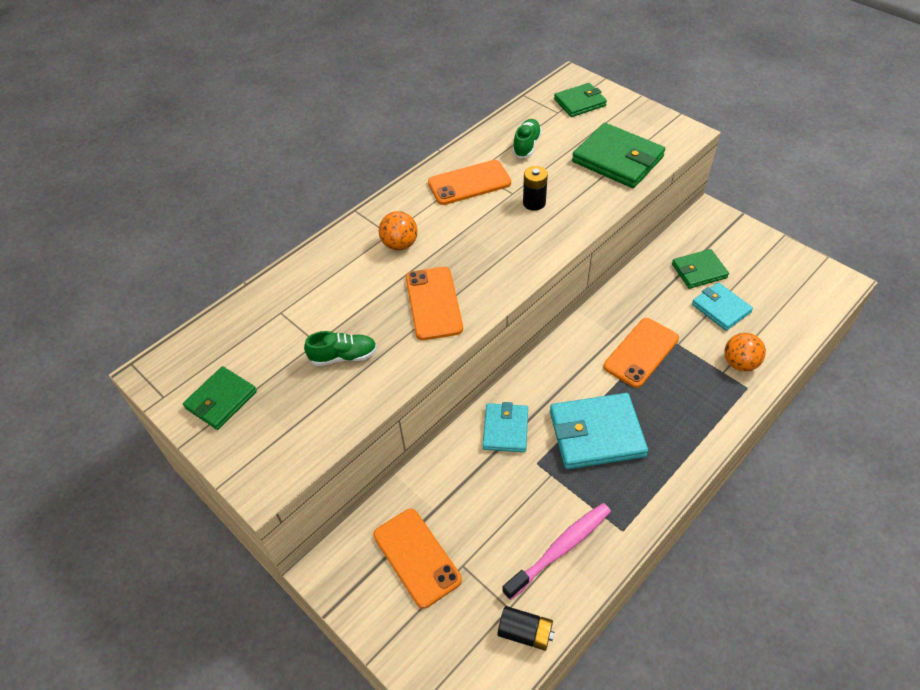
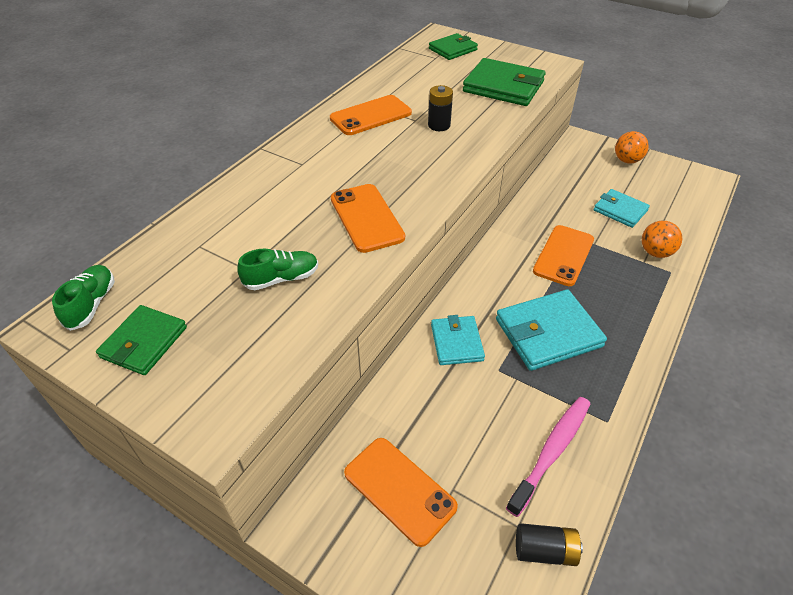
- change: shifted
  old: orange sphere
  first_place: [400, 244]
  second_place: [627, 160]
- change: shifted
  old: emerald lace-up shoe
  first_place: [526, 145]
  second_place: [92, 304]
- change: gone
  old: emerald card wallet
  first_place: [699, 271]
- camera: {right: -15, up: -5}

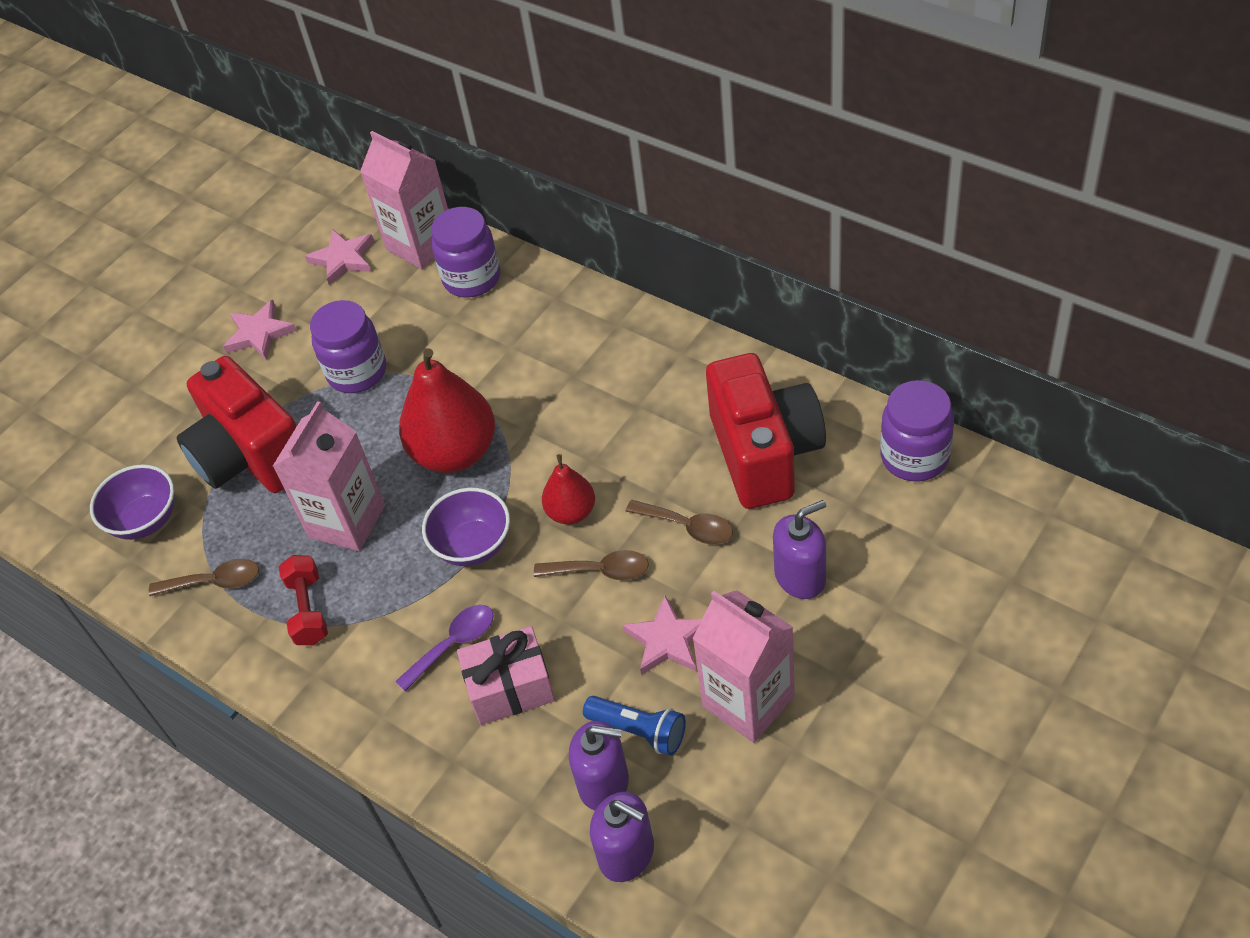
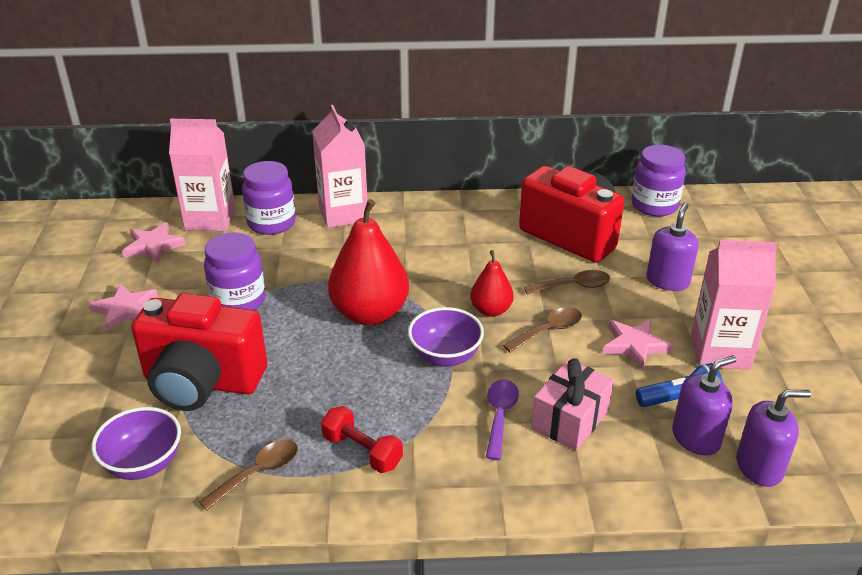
- change: shifted
  old: rosy juice carton
  first_place: [347, 521]
  second_place: [343, 213]
- camera: {right: -45, up: -15}

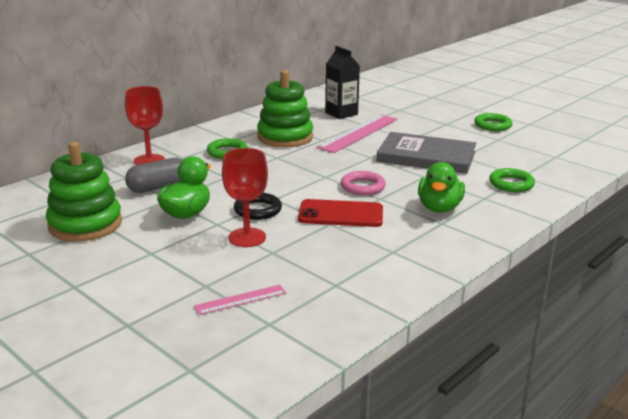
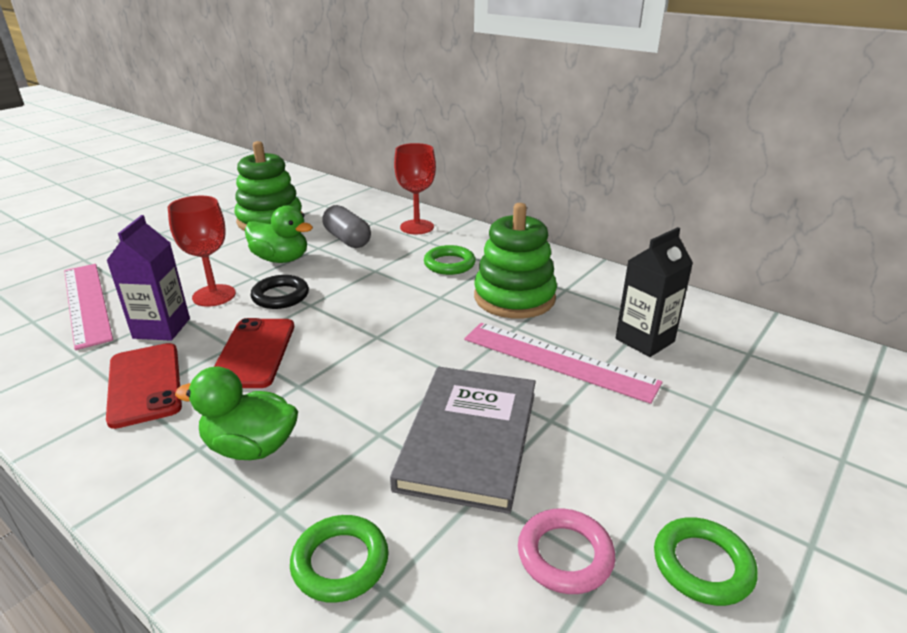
- change: scaled
  old: rosy straightedge
  first_place: [240, 299]
  second_place: [87, 303]
  factor: 1.92
- change: shifted
  old: rosy torus
  first_place: [362, 187]
  second_place: [565, 555]
- change: new
  new: royal purple juice carton
  second_place: [162, 328]
- change: new
  new: scarlet mobile phone
  second_place: [145, 384]
- camera: {right: 85, up: 5}

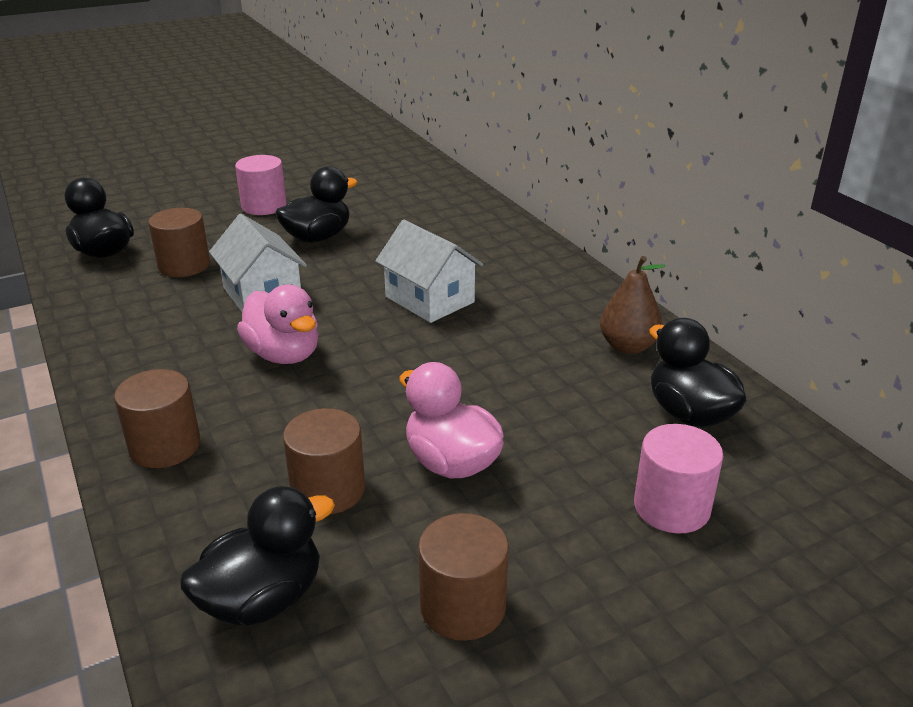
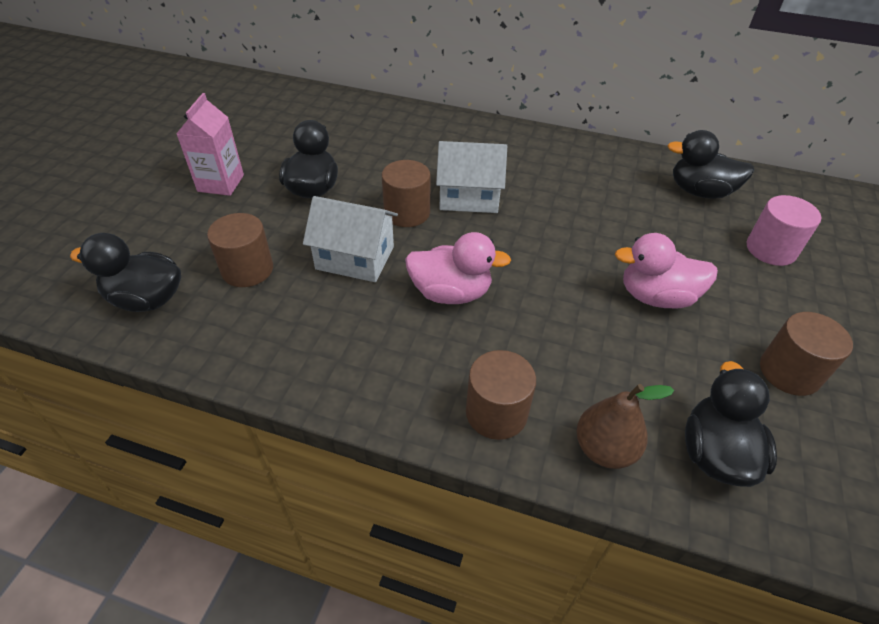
- change: swapped
  old: rosy solid cylinder
  new: rosy juice carton
  first_place: [264, 206]
  second_place: [221, 183]
- change: shifted
  old: dark brown solid cylinder
  first_place: [328, 490]
  second_place: [407, 212]
- change: shifted
  old: dark brown pear
  first_place: [628, 346]
  second_place: [604, 449]
- camera: {right: -45, up: 15}

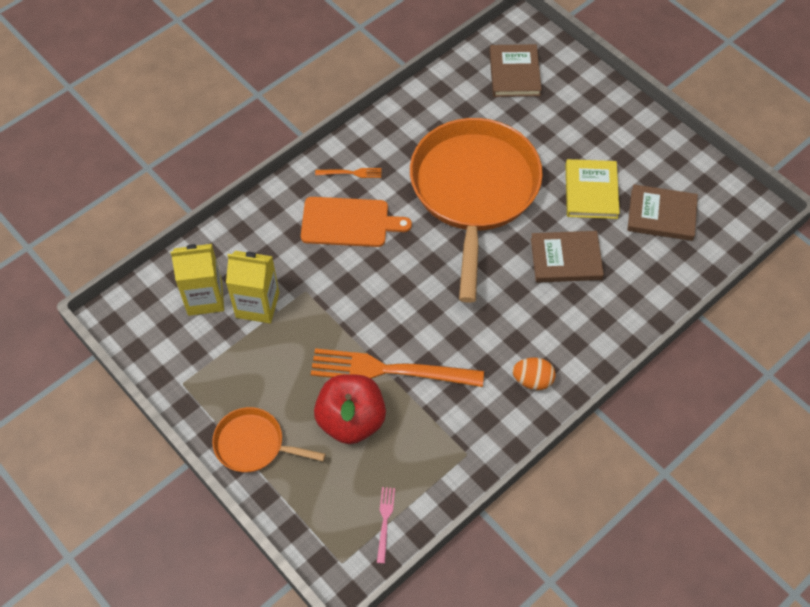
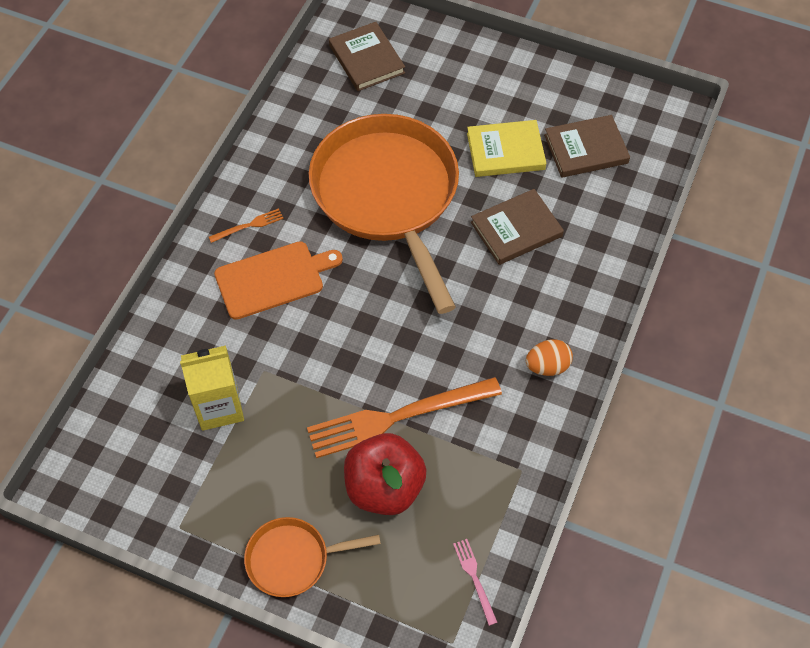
- change: gone
  old: golden juice carton
  first_place: [205, 298]
- change: rotated
  old: golden hardback
  first_place: [591, 191]
  second_place: [505, 151]
  degrees: -75
- camera: {right: -25, up: 0}

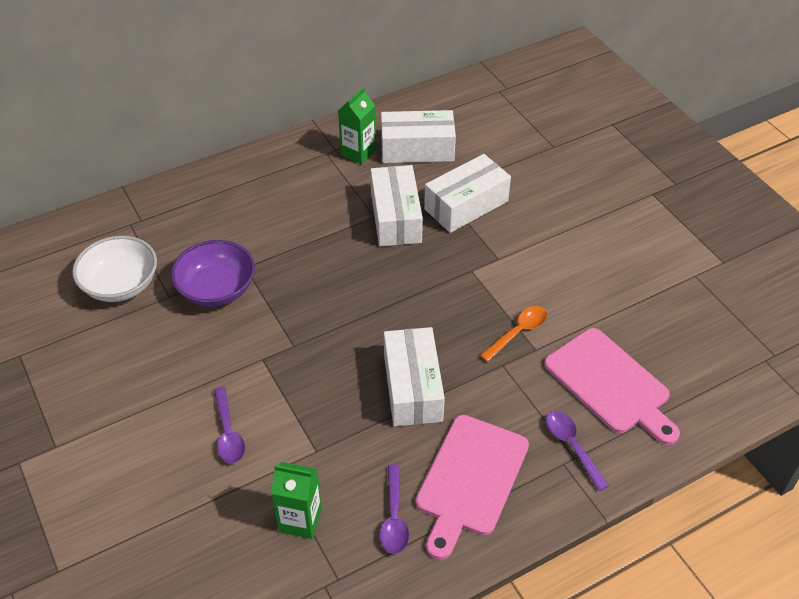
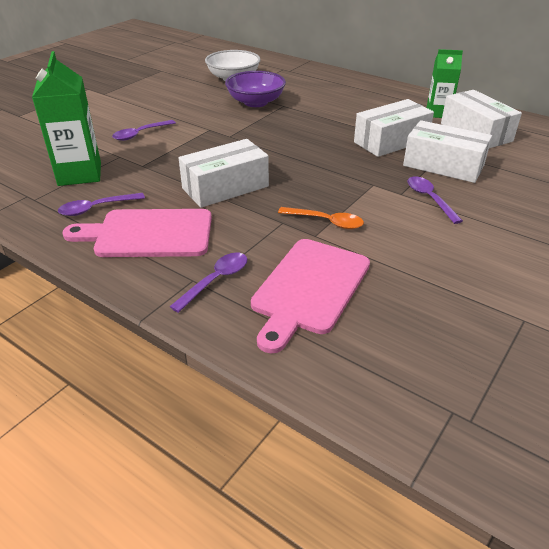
- change: scaled
  old: emerald juice carton
  first_place: [300, 520]
  second_place: [80, 174]
  factor: 1.53
- change: new
  new: royal purple tablespoon
  second_place: [430, 199]
- camera: {right: 65, up: -10}

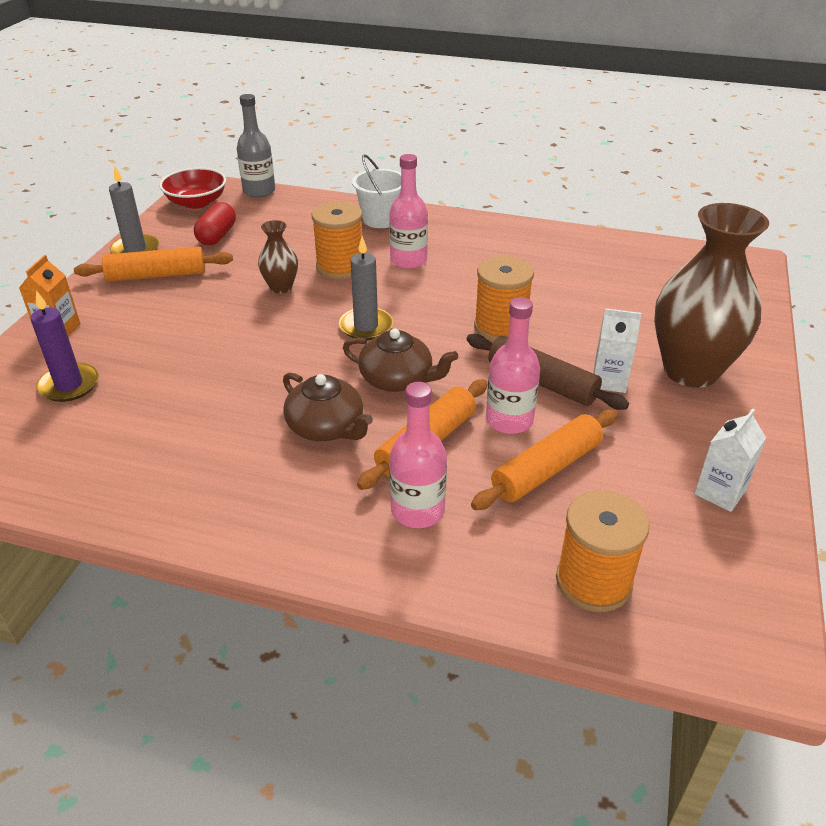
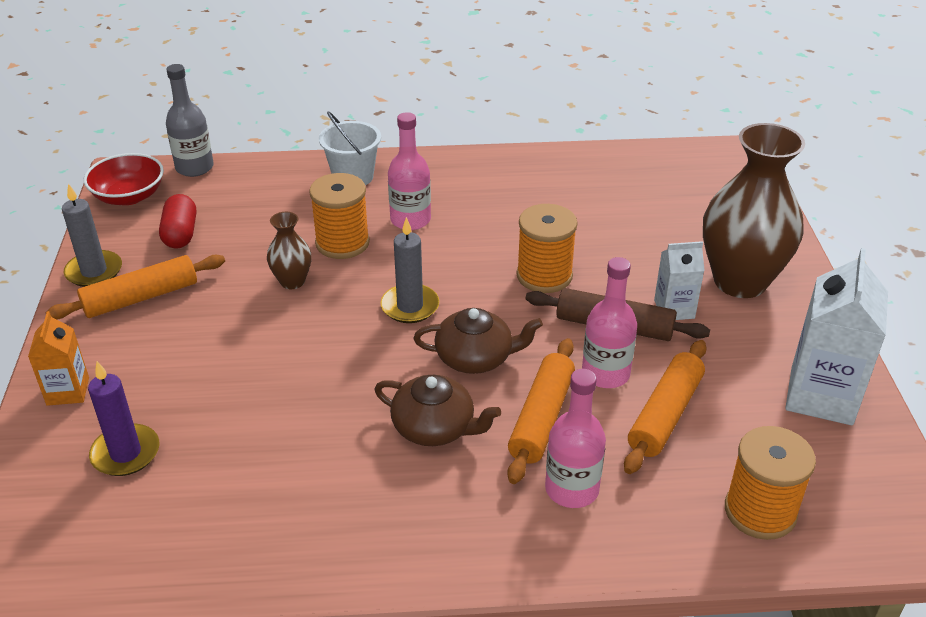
- change: scaled
  old: pure white juice carton
  first_place: [720, 492]
  second_place: [821, 396]
  factor: 1.79
- camera: {right: -20, up: 0}

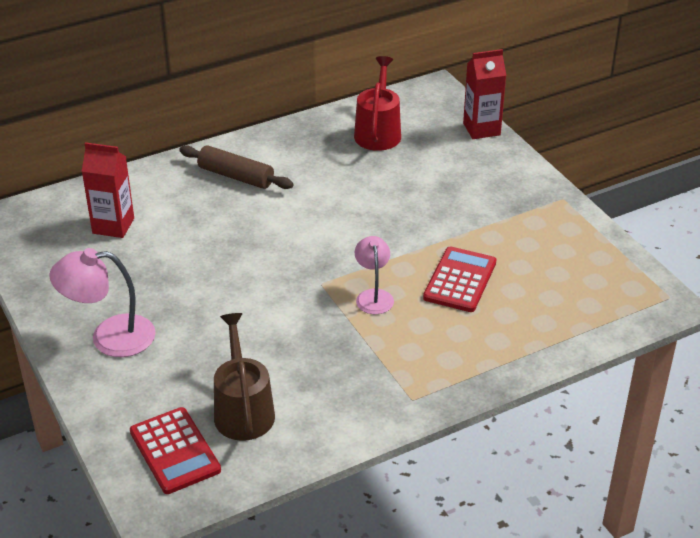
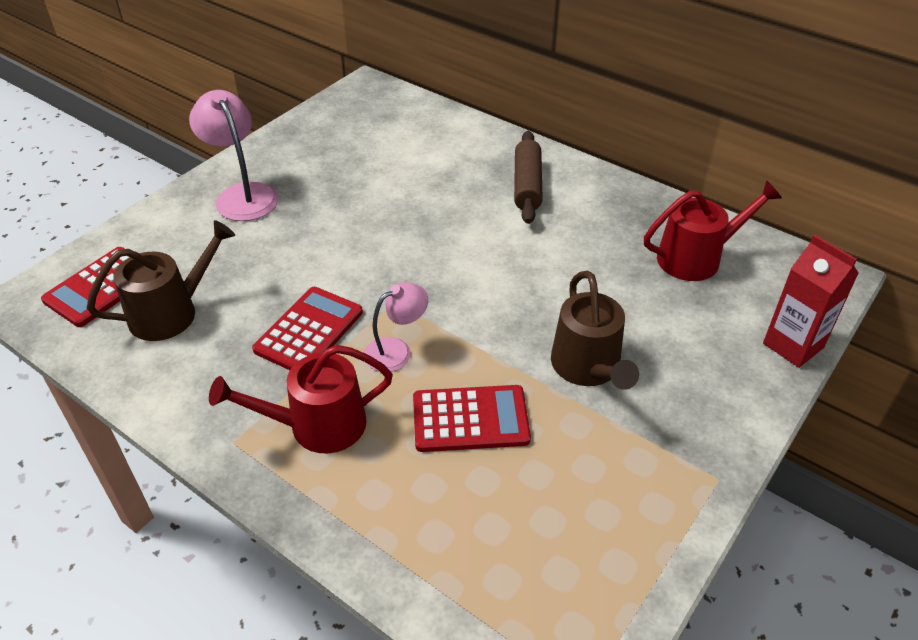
- change: gone
  old: scarlet juice carton
  first_place: [113, 226]
- change: new
  new: scarlet sprinkling can
  second_place: [318, 425]
- change: new
  new: scarlet pocket calculator
  second_place: [309, 331]
- change: new
  new: dark brown sprinkling can
  second_place: [588, 367]
- camera: {right: 65, up: 5}

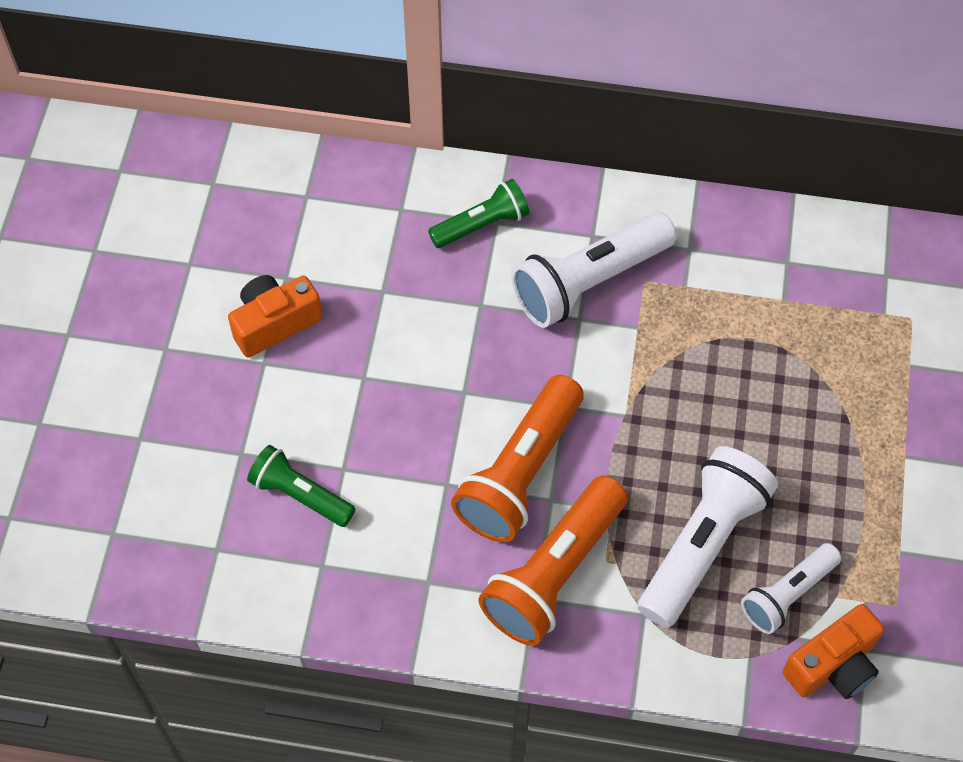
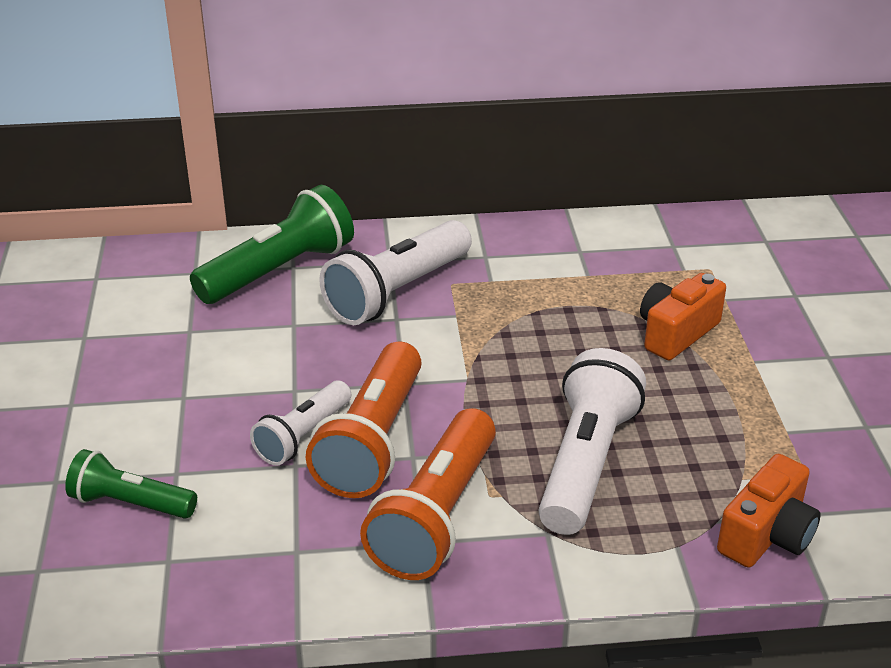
- change: shifted
  old: orange photo camera
  first_place: [275, 323]
  second_place: [676, 333]
- change: scaled
  old: emerald pocket torch
  first_place: [482, 224]
  second_place: [279, 270]
  factor: 1.66
- change: shifted
  old: pure white pocket torch
  first_place: [787, 594]
  second_place: [303, 436]
- camera: {right: -15, up: -25}

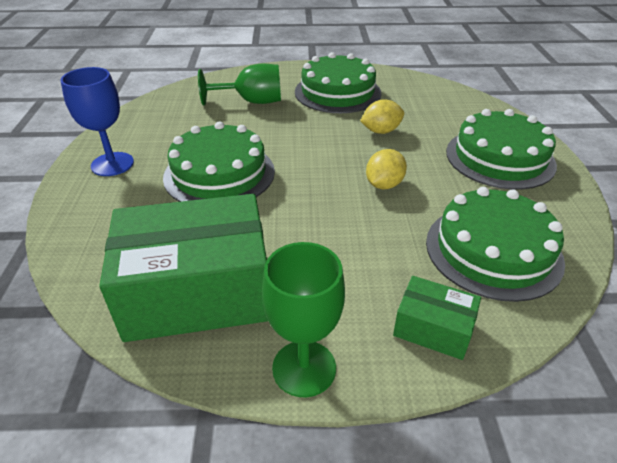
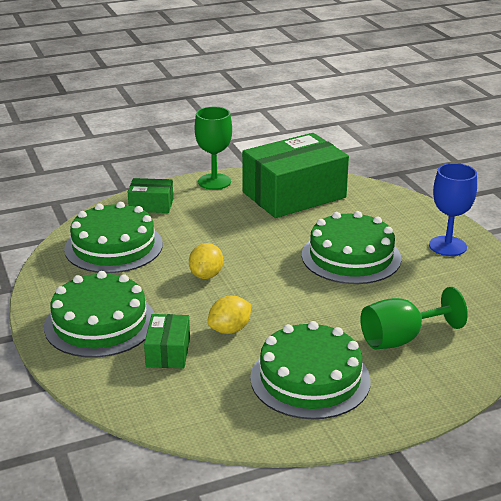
- change: new
  new: emerald parcel
  second_place: [168, 352]
- camera: {right: 160, up: -10}

